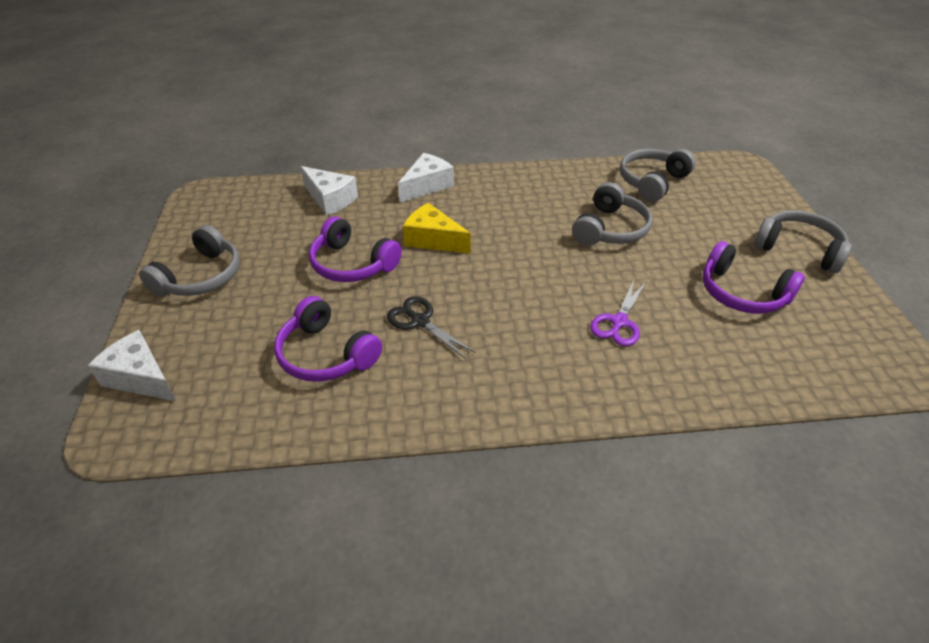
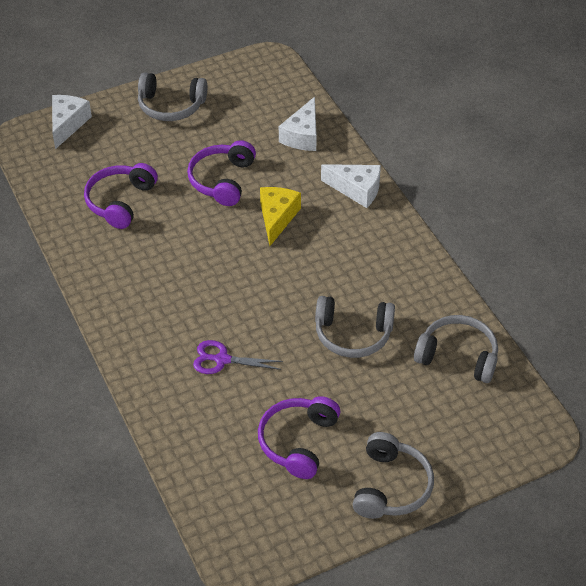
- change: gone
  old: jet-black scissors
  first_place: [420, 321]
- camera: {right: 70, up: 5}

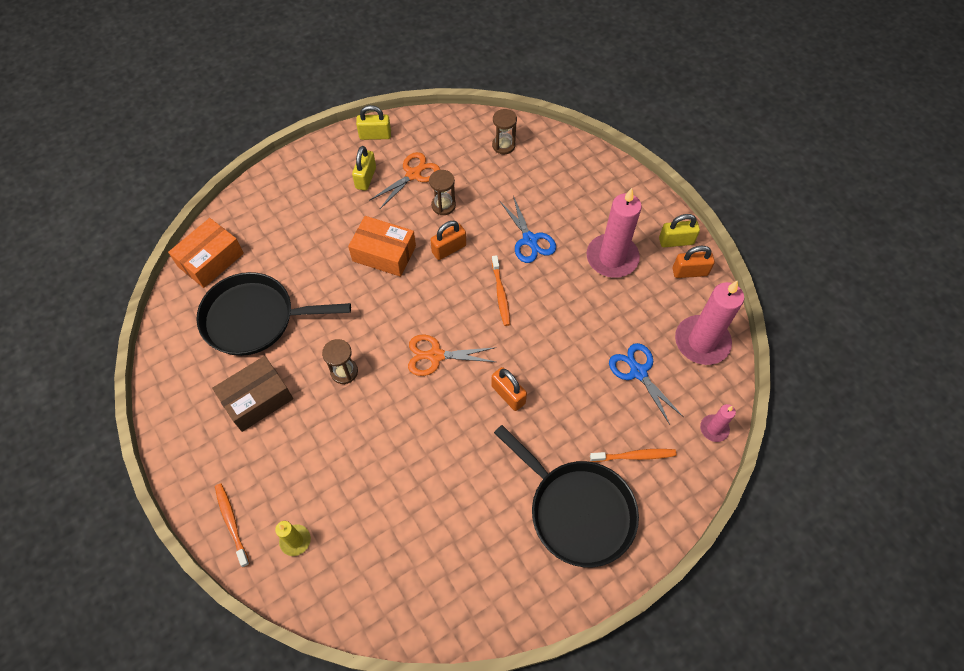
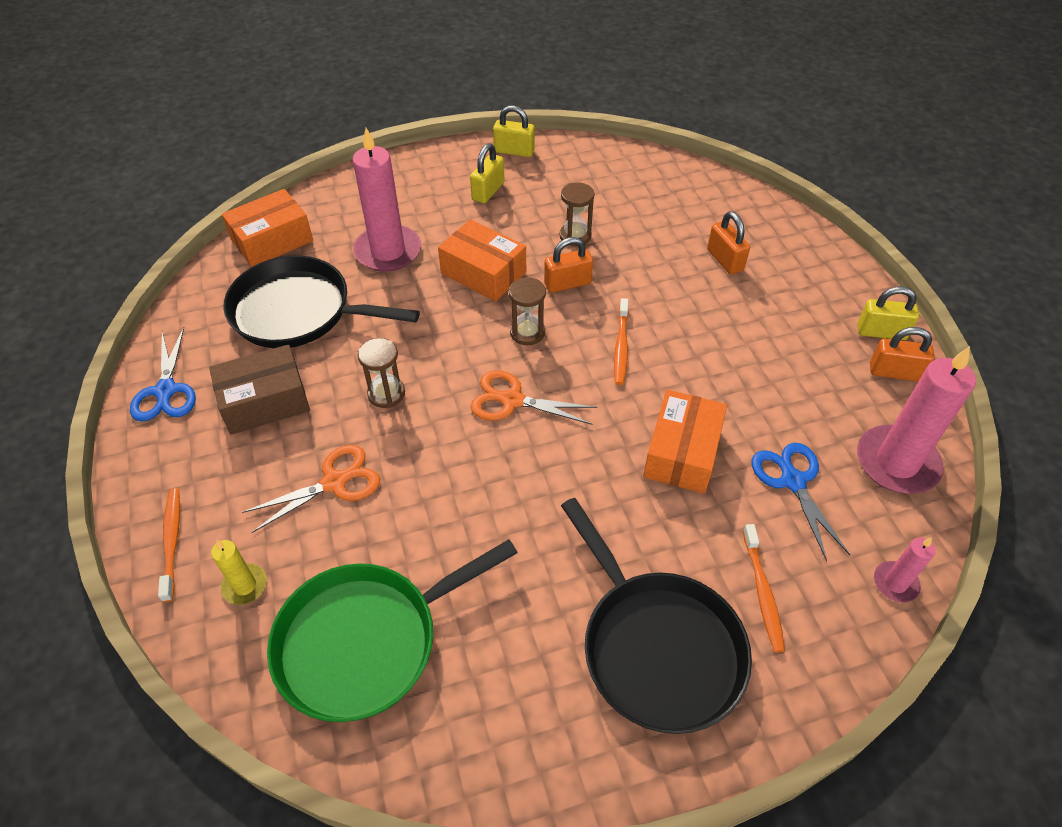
- change: shifted
  old: orange scissors
  first_place: [413, 174]
  second_place: [334, 482]
- change: shifted
  old: orange padlock
  first_place: [508, 395]
  second_place: [725, 260]
- change: shifted
  old: dark brown hourglass
  first_place: [503, 145]
  second_place: [527, 332]
- change: shifted
  old: royal blue scissors
  first_place: [530, 240]
  second_place: [166, 391]
- change: shifted
  old: rosy wax candle
  first_place: [612, 258]
  second_place: [388, 251]
- change: rotated
  old: orange tooth brush
  first_place: [634, 456]
  second_place: [762, 592]
  degrees: 75
- change: new
  new: emerald pan
  second_place: [366, 641]
- change: new
  new: orange parcel
  second_place: [682, 452]
- camera: {right: 15, up: -10}

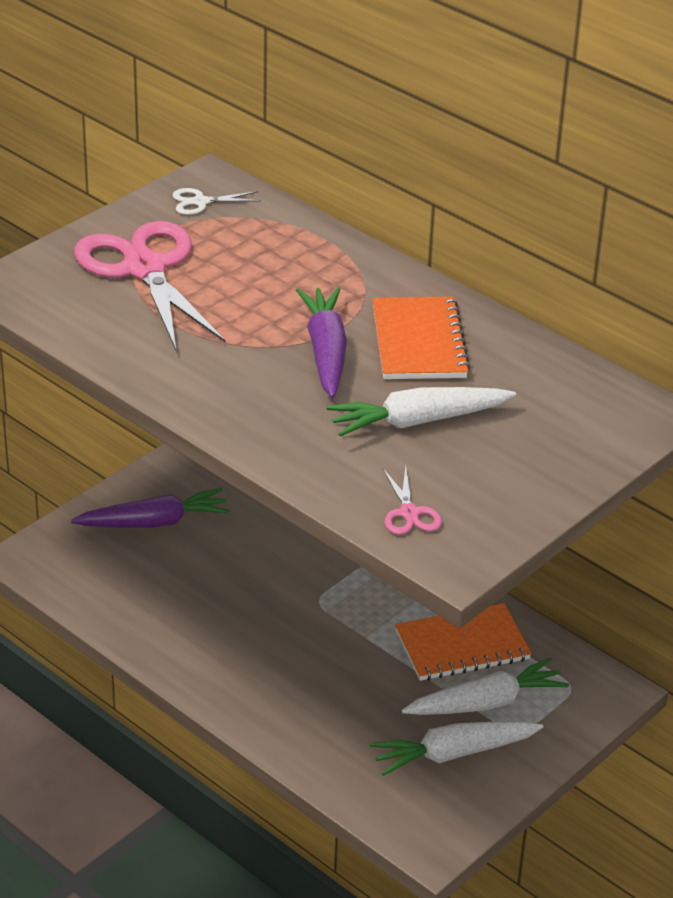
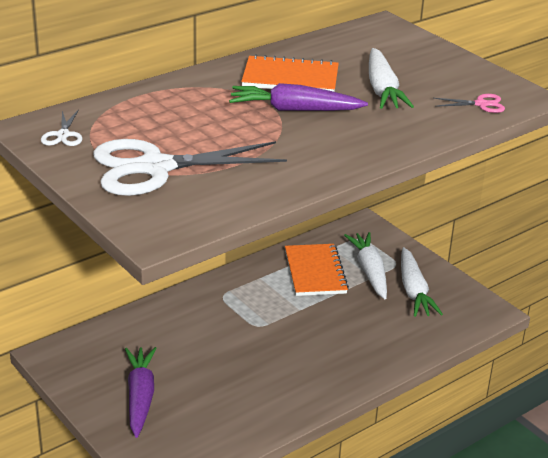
- change: repainted
  old: rosy scissors
  new: pure white scissors
  first_place: [144, 269]
  second_place: [155, 167]
- camera: {right: -80, up: -5}

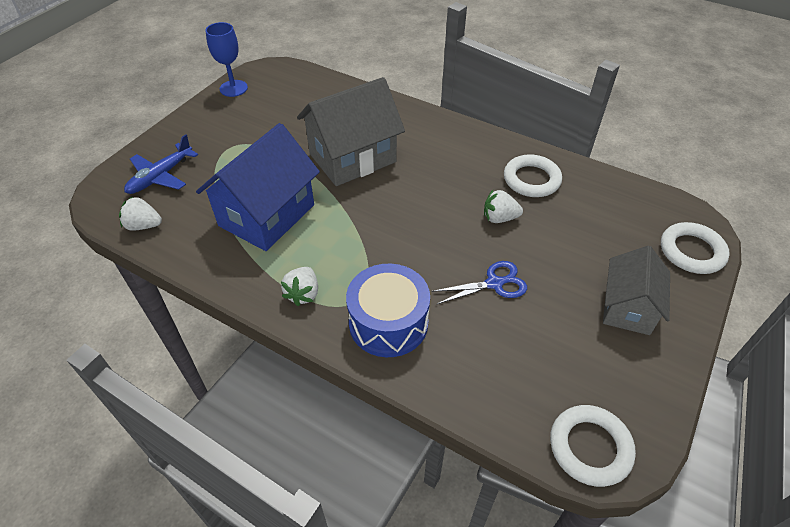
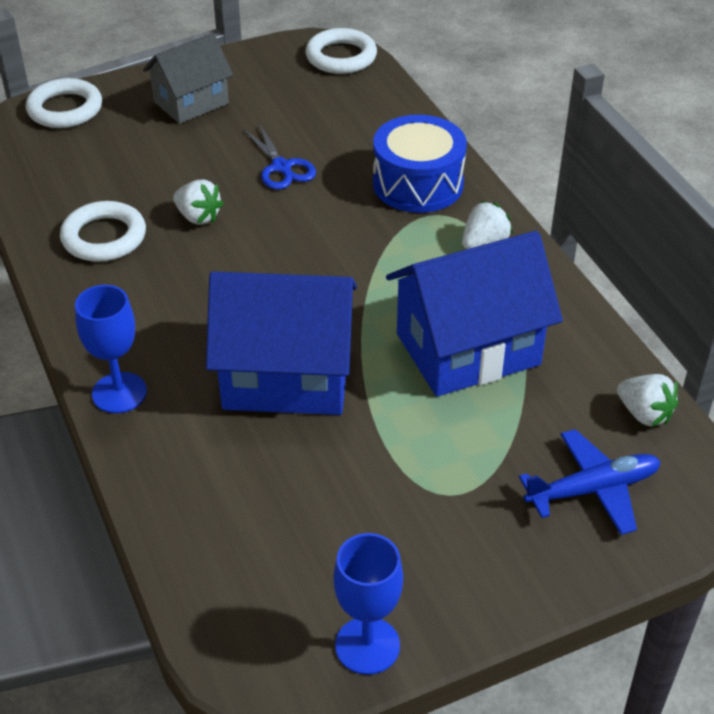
- change: repainted
  old: gray toy house
  new: royal blue toy house
  first_place: [352, 158]
  second_place: [286, 377]
- change: rotated
  old: royal blue scissors
  first_place: [495, 283]
  second_place: [281, 167]
  degrees: -135
- change: new
  new: royal blue chalice
  second_place: [119, 393]
- camera: {right: -145, up: -5}

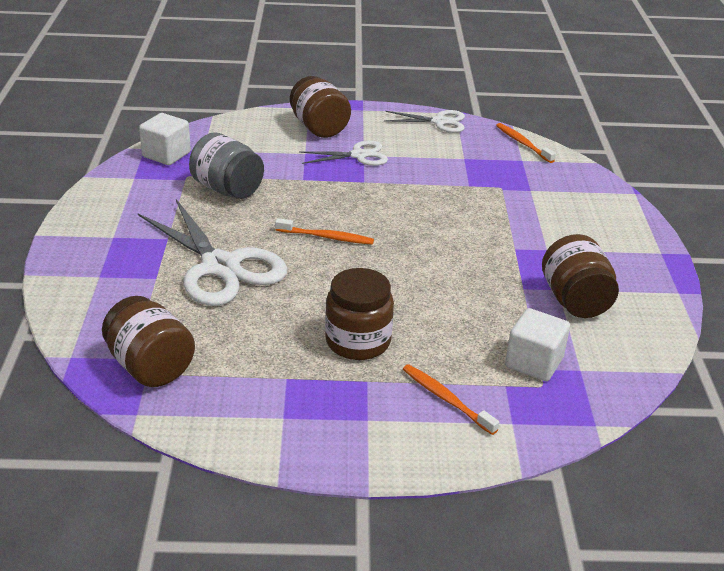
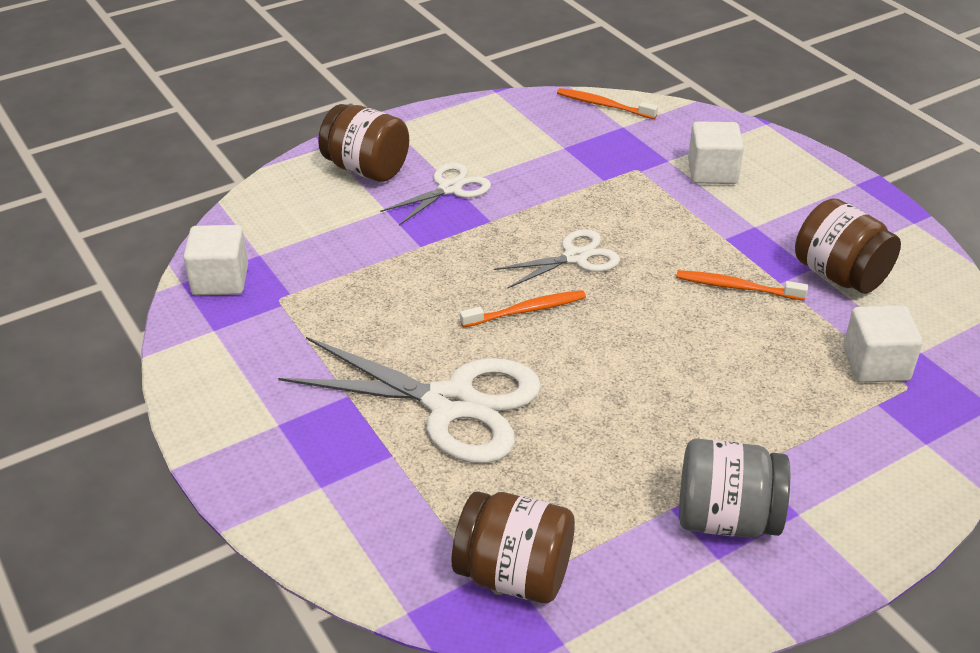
- change: shifted
  old: gray preserve jar
  first_place: [227, 189]
  second_place: [726, 518]
- change: gone
  old: dark brown preserve jar
  first_place: [358, 341]
- change: shifted
  old: pure white scissors
  first_place: [439, 122]
  second_place: [575, 257]
- change: shifted
  old: orange tooth brush
  first_place: [446, 399]
  second_place: [737, 287]
- change: new
  new: pure white cube
  second_place: [712, 172]
- camera: {right: -30, up: 5}

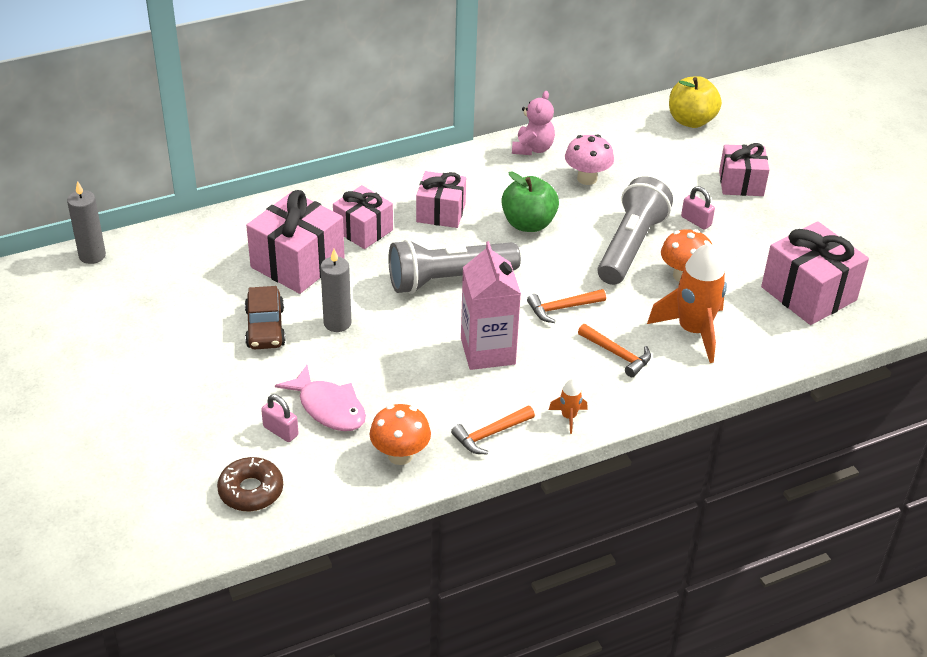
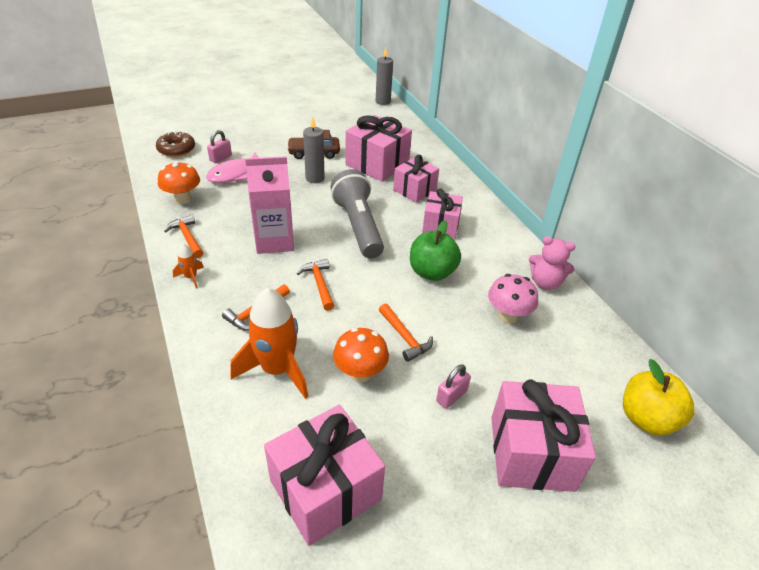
- change: swapped
  old: gray pocket torch
  new: orange hammer
  first_place: [630, 246]
  second_place: [405, 337]
- change: scaled
  old: rosy wrapped gift
  first_place: [741, 183]
  second_place: [531, 452]
  factor: 1.55
- camera: {right: 90, up: 0}

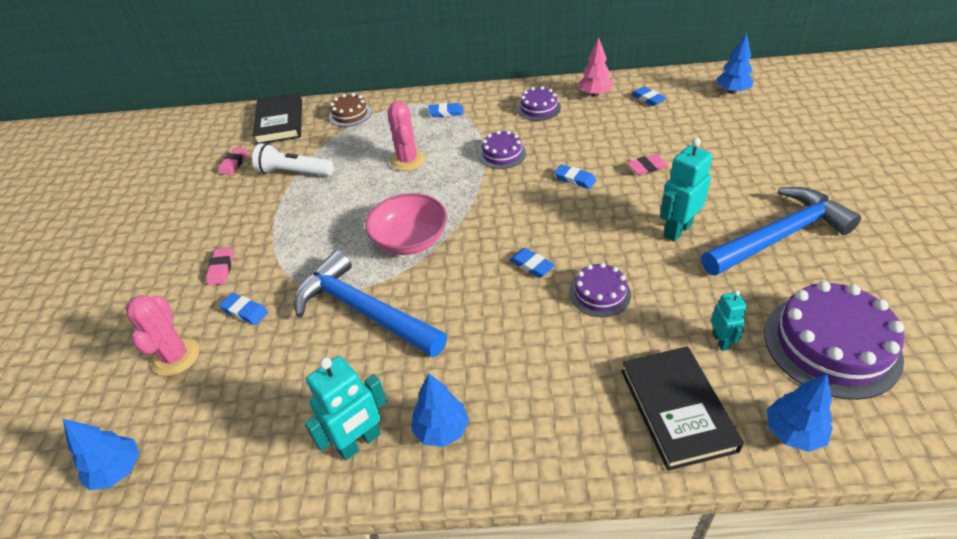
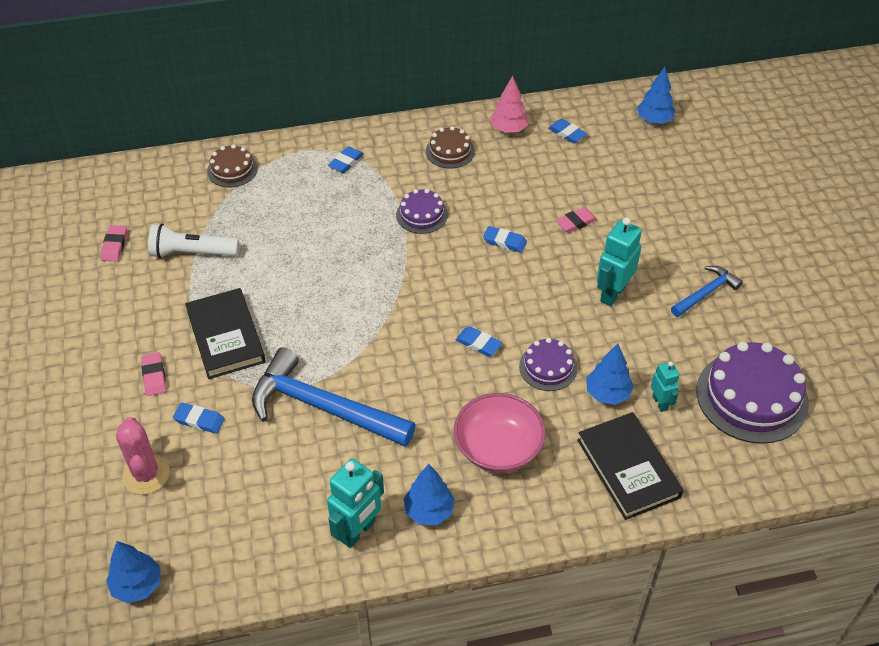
- change: shifted
  old: jet-black hardback
  first_place: [280, 122]
  second_place: [226, 336]
- change: shifted
  old: rosy deep dish
  first_place: [410, 241]
  second_place: [498, 448]
- change: gone
  old: rosy cactus
  first_place: [407, 160]
- change: rotated
  old: royal blue eraser
  first_place: [446, 112]
  second_place: [346, 162]
  degrees: -45
- change: repainted
  old: royal purple gateau
  new: dark brown gateau
  first_place: [538, 108]
  second_place: [450, 151]
- change: scaled
  old: royal blue hammer
  first_place: [778, 236]
  second_place: [705, 293]
  factor: 0.52
- change: shifted
  old: royal blue tree
  first_place: [793, 433]
  second_place: [607, 393]
- camera: {right: -15, up: 5}

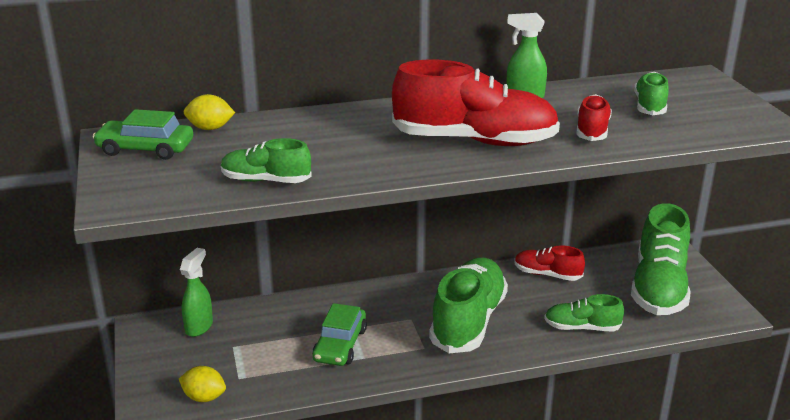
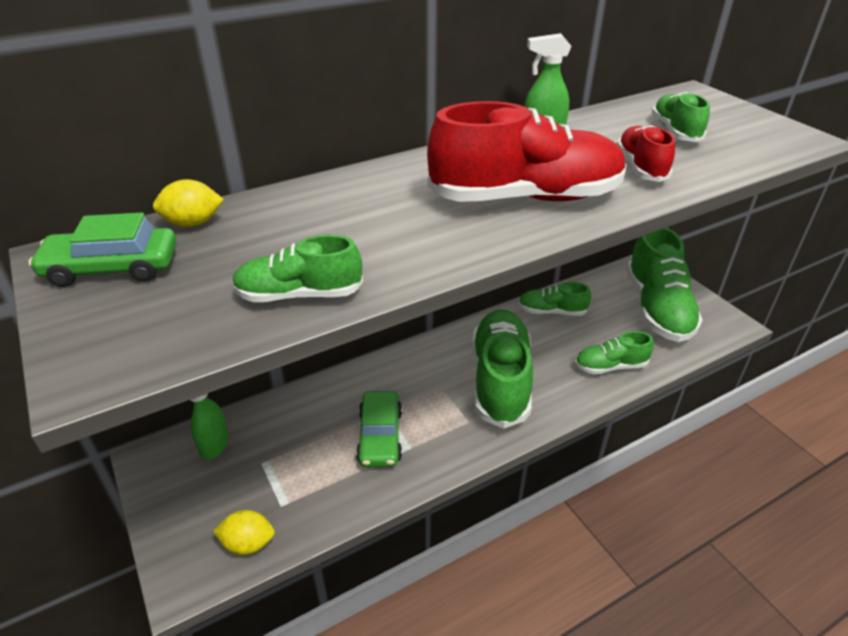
- change: repainted
  old: scarlet lace-up shoe
  new: emerald lace-up shoe
  first_place: [547, 274]
  second_place: [552, 311]
- camera: {right: -15, up: 10}

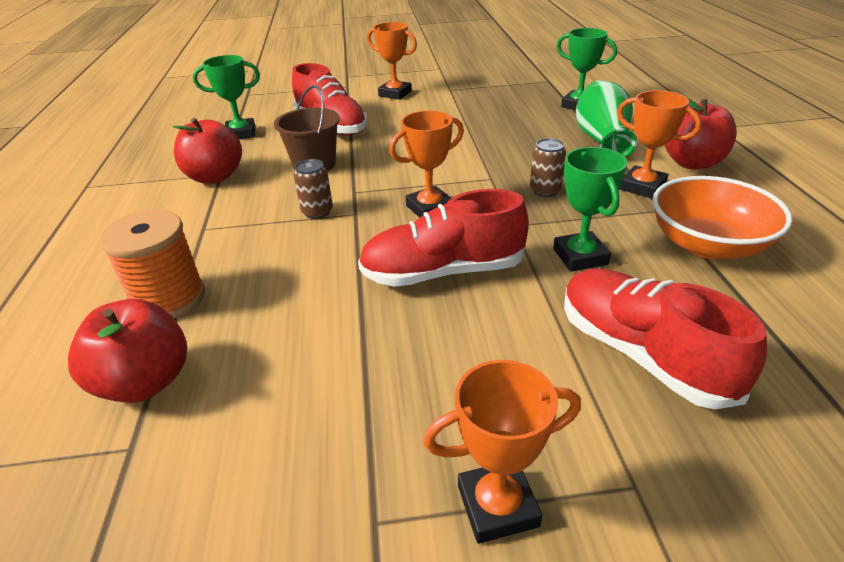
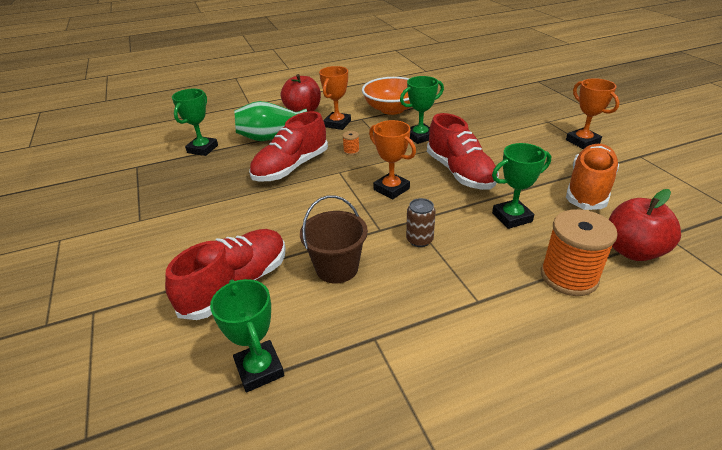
- change: gone
  old: scarlet apple fruit
  first_place: [215, 177]
- change: gone
  old: orange award cup
  first_place: [395, 94]
- change: swapped
  old: dark brown tin
  new: orange bobbin
  first_place: [545, 190]
  second_place: [351, 151]
- change: shifted
  old: scarlet lace-up shoe
  first_place: [642, 354]
  second_place: [291, 167]
- change: new
  new: emerald award cup
  second_place: [512, 217]
- change: new
  new: orange lace-up shoe
  second_place: [588, 189]
- camera: {right: -105, up: 0}

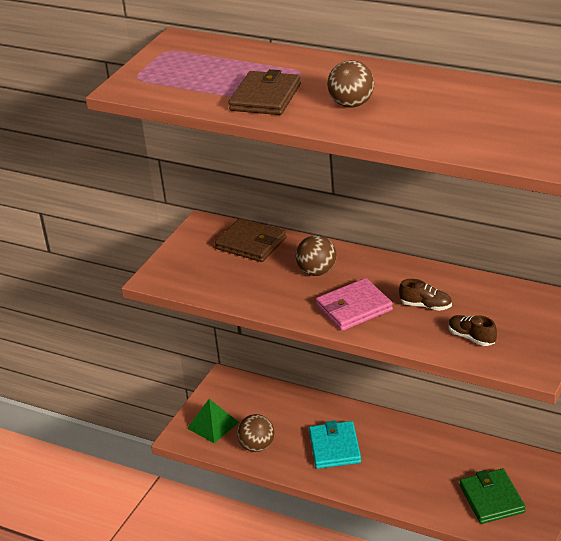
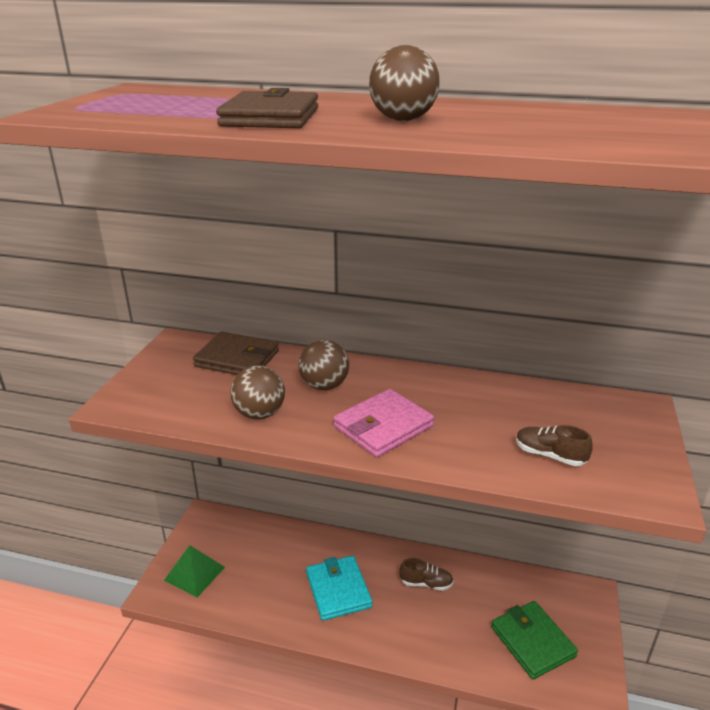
- change: shifted
  old: dark brown sphere
  first_place: [257, 446]
  second_place: [259, 414]
- change: shifted
  old: dark brown lace-up shoe
  first_place: [426, 306]
  second_place: [426, 583]
- camera: {right: -15, up: -5}

